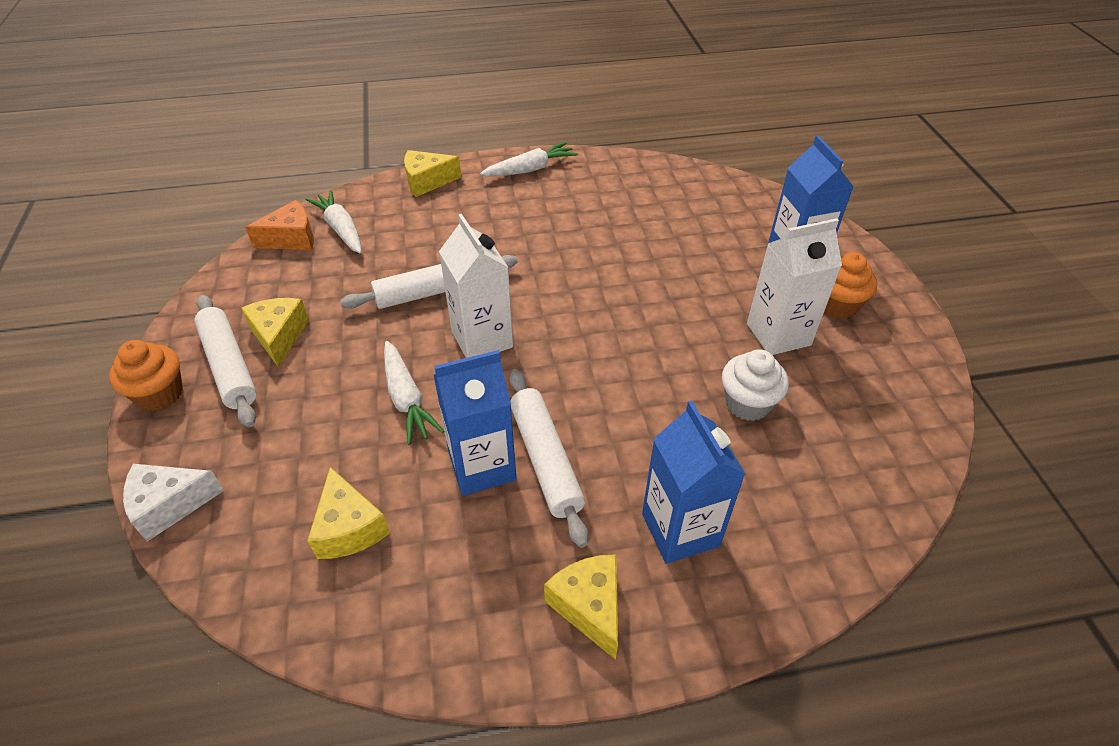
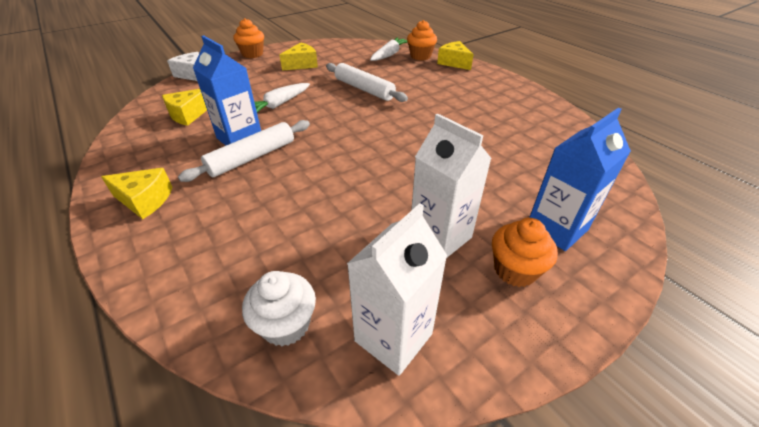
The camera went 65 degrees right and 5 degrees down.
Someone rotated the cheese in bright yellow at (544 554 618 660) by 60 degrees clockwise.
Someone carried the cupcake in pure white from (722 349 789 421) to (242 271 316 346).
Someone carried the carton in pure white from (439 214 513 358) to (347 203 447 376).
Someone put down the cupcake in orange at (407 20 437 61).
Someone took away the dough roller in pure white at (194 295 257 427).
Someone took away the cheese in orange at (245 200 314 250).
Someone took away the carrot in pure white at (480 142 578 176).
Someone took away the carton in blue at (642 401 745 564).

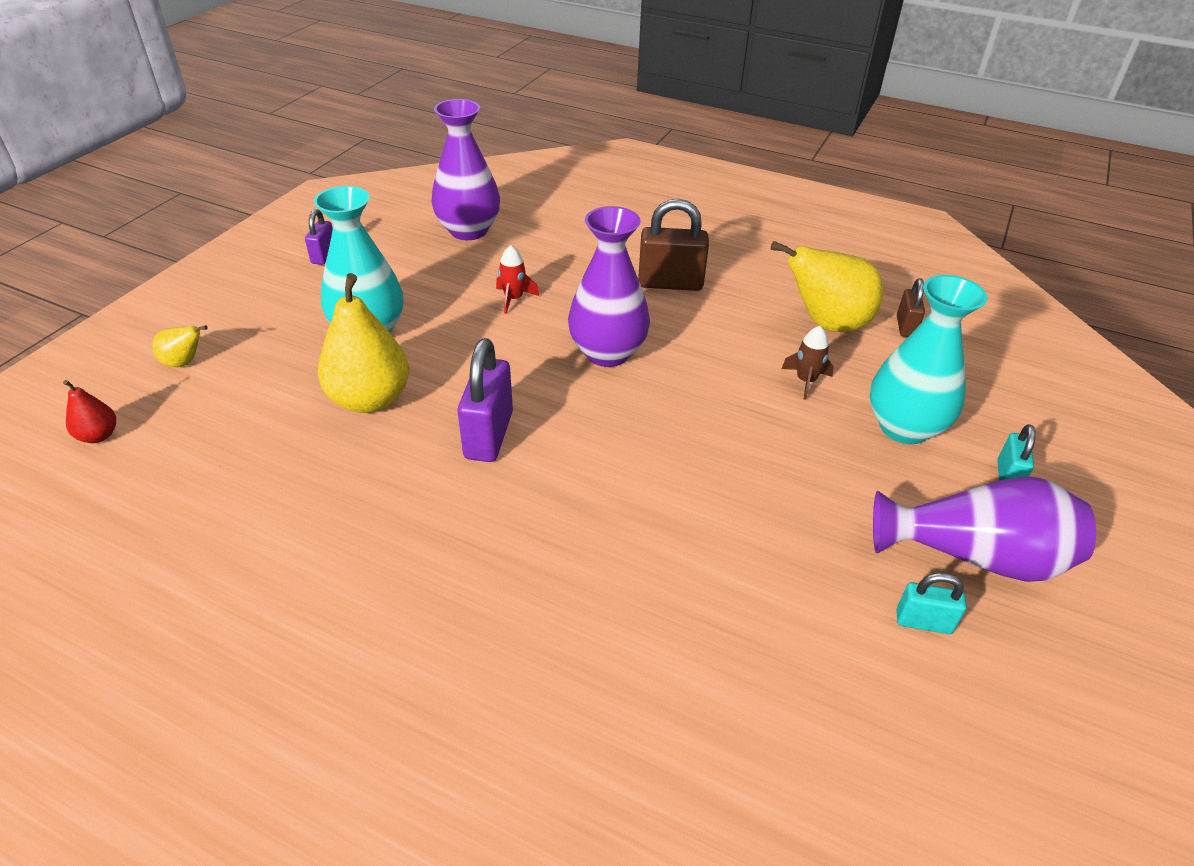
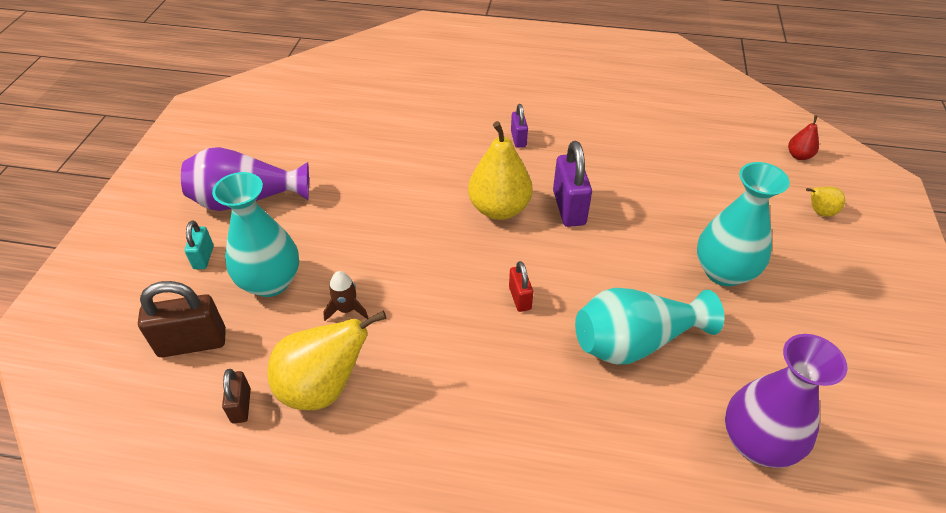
The camera went 165 degrees right and 5 degrees up.
Someone carried the small lock in brown from (638 199 709 291) to (138 281 226 357).
Someone carried the toy pear in bright yellow from (318 273 409 413) to (468 121 532 220).
Someone swapped the tall vase in purple at (568 206 650 367) for the small lock in crimson at (509 261 533 312).
Someone carried the small lock in purple from (305 209 333 265) to (511 104 528 148).
Someone swapped the toy rocket in crimson at (496 245 539 314) for the tall vase in teal at (575 288 724 364).
Someone took away the small lock in teal at (896 573 967 634).

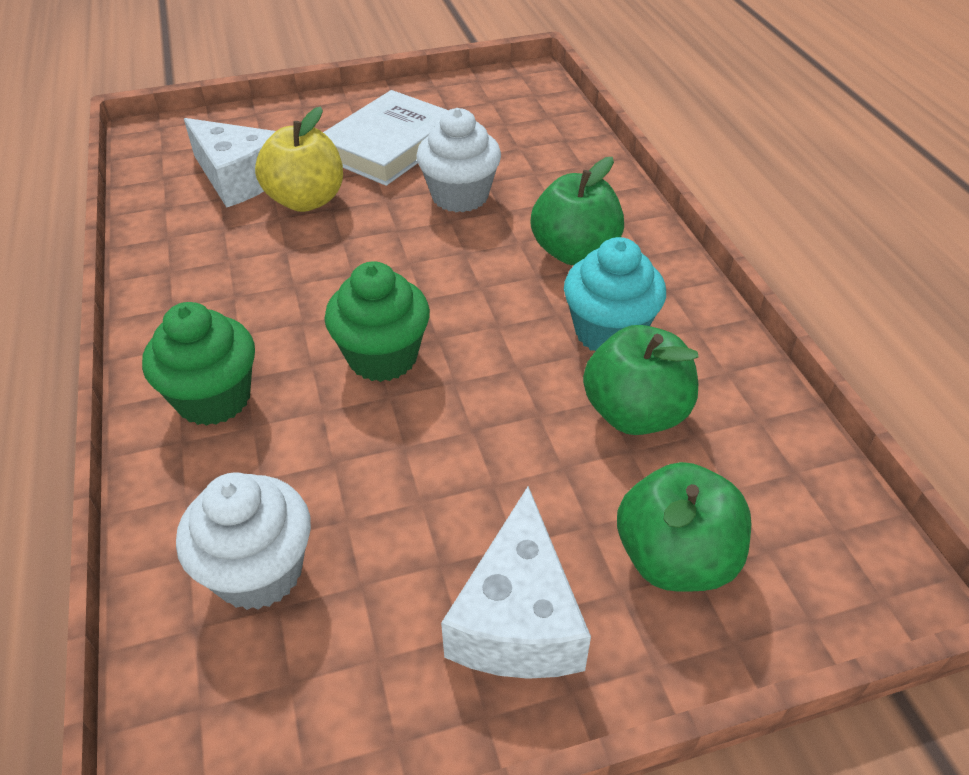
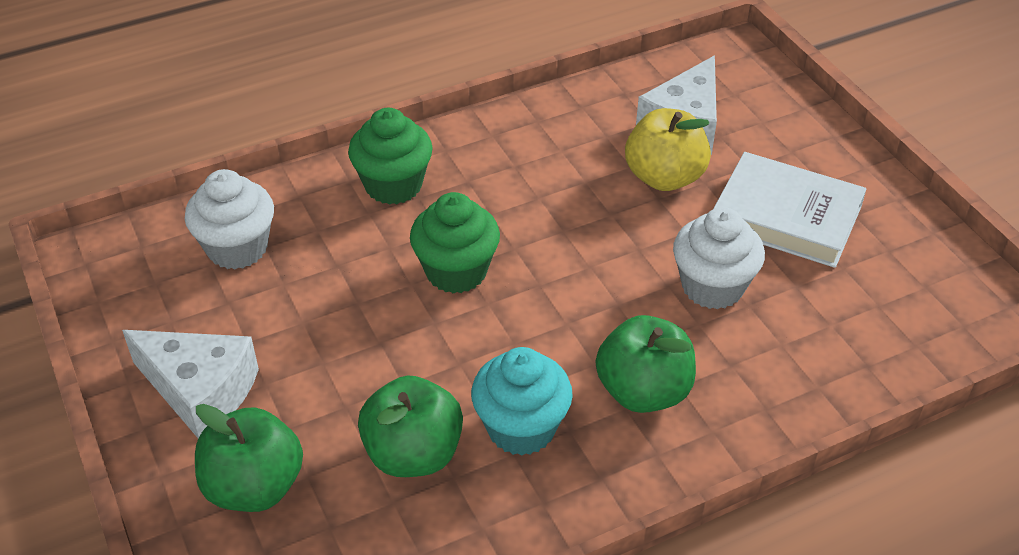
The camera went 80 degrees right and 0 degrees up.
Someone rotated the cheese in pure white at (441 486 591 679) by 150 degrees counterclockwise.

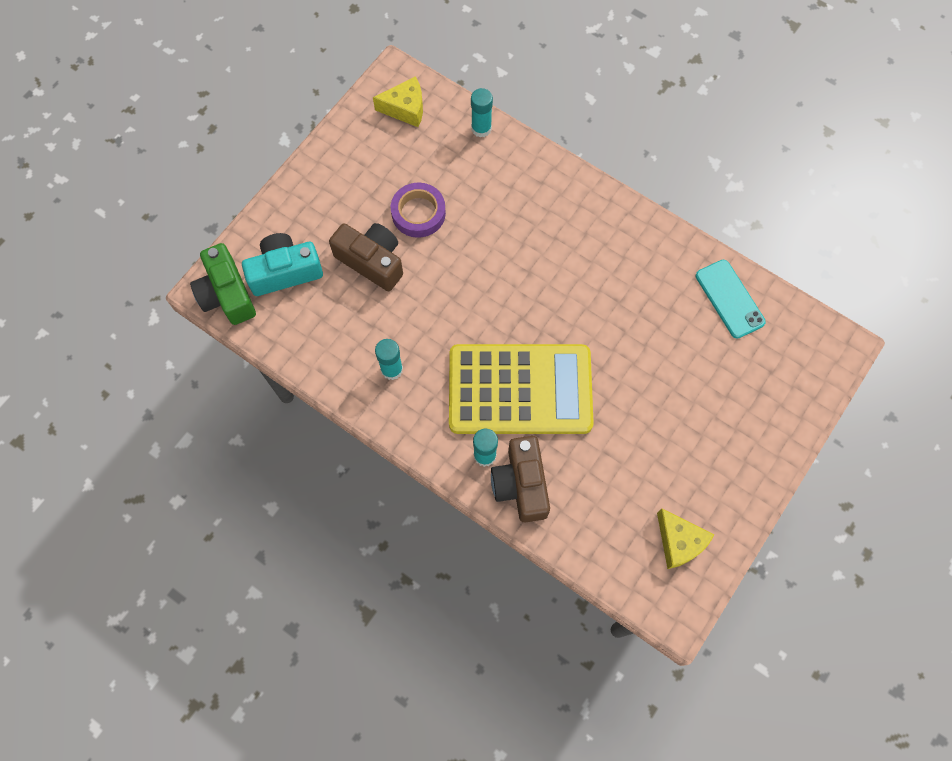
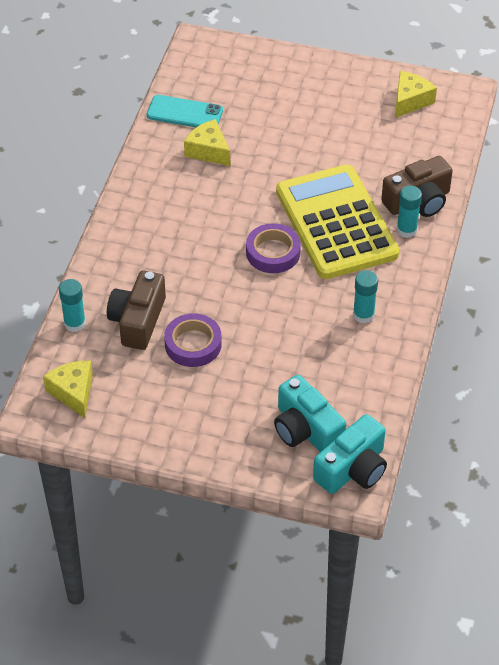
The camera went 110 degrees left and 20 degrees down.
Someone carried the photo camera in brown from (329 223 403 291) to (107 270 166 350).
Someone rotated the phone in teal at (696 260 766 339) by 60 degrees clockwise.
Someone put down the cheese in bright yellow at (184 119 230 166).
Someone put down the tape in purple at (246 223 301 273).
Someone repainted the photo camera in green at (190 243 256 325), which became the photo camera in teal at (313 414 387 494).

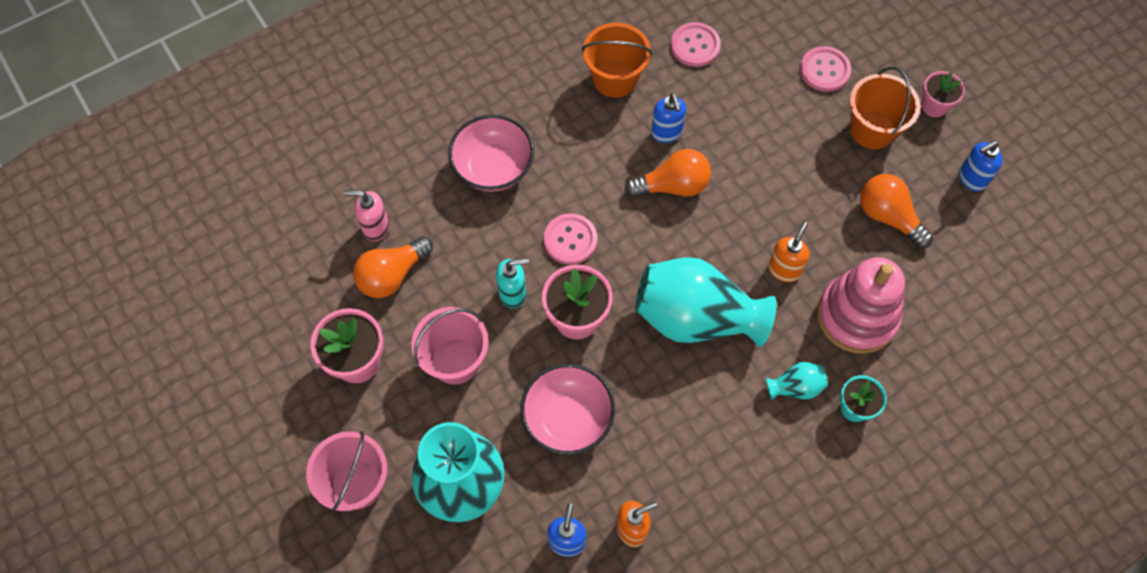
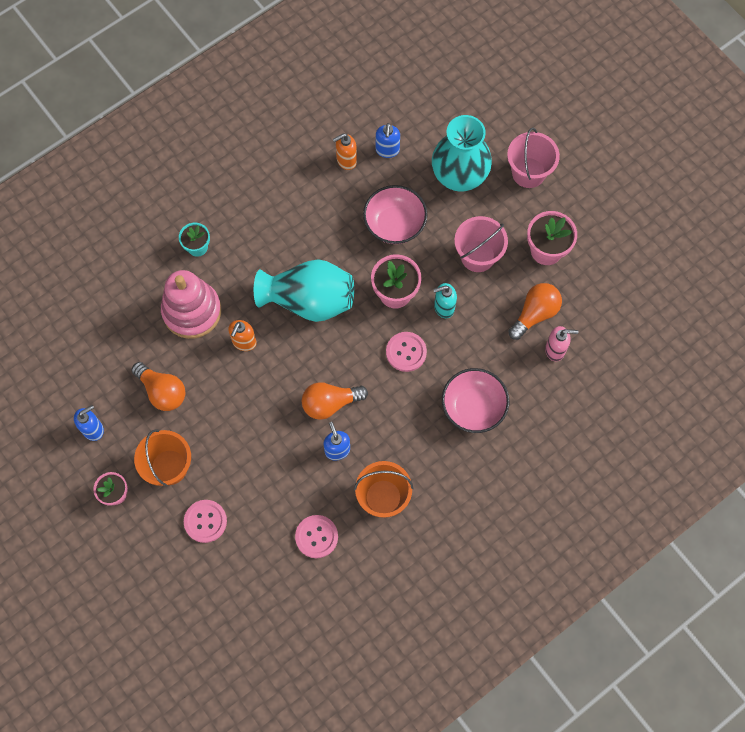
The camera went 175 degrees right and 5 degrees up.
Someone took away the tall vase in teal at (766 362 828 401).

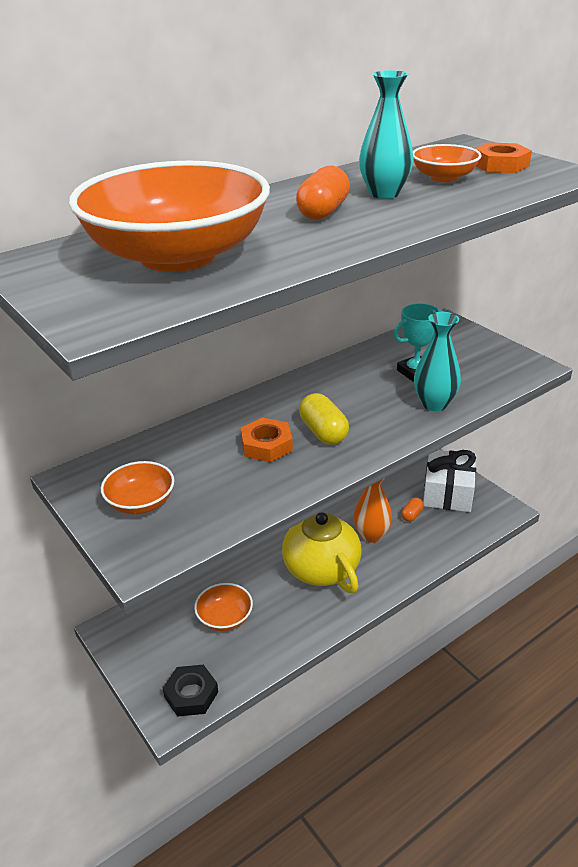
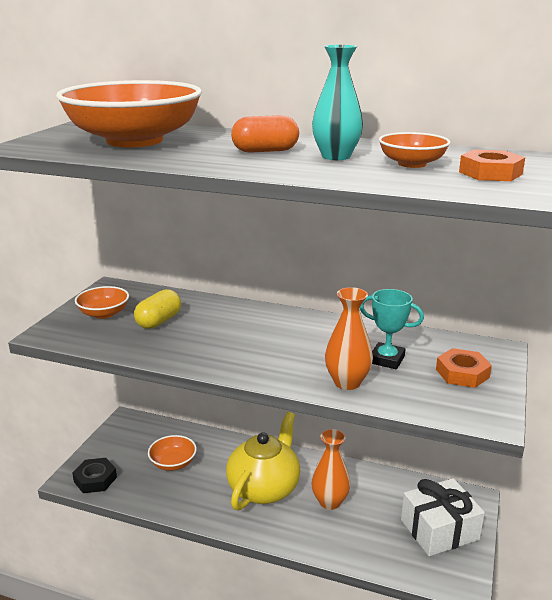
The camera went 55 degrees right and 10 degrees down.
Someone carried the pill shape in bright yellow from (299 393 349 445) to (134 289 181 329).
Someone repainted the tall vase in teal at (414 312 461 411), which became the tall vase in orange at (325 287 373 390).
Someone carried the hex nut in orange from (241 417 293 462) to (436 348 492 388).
Someone took away the pill shape in orange at (401 497 424 522).

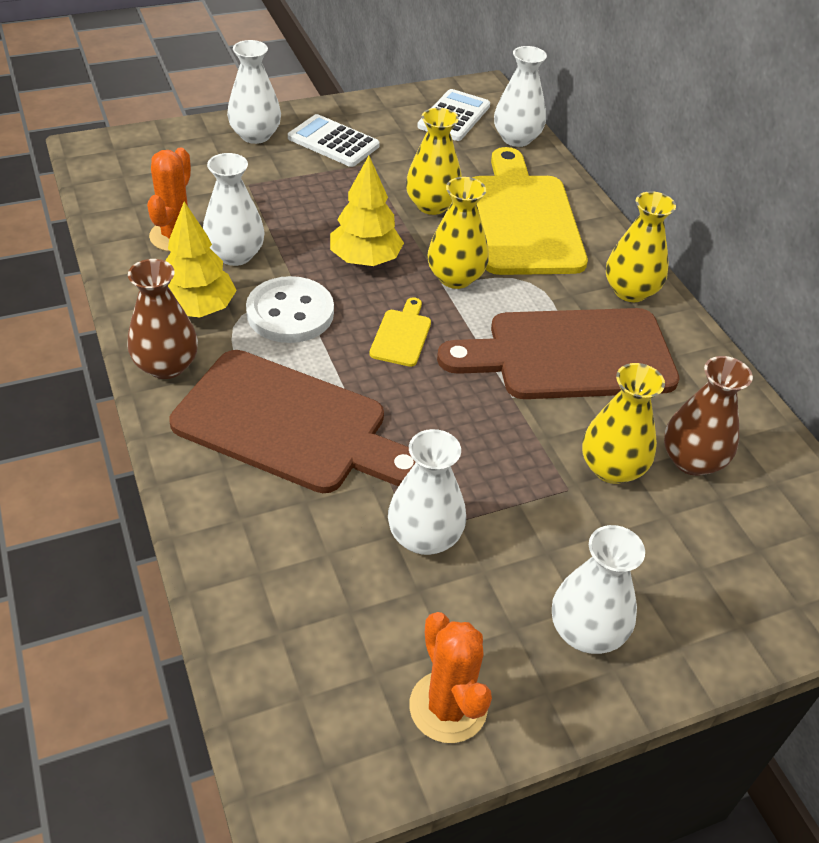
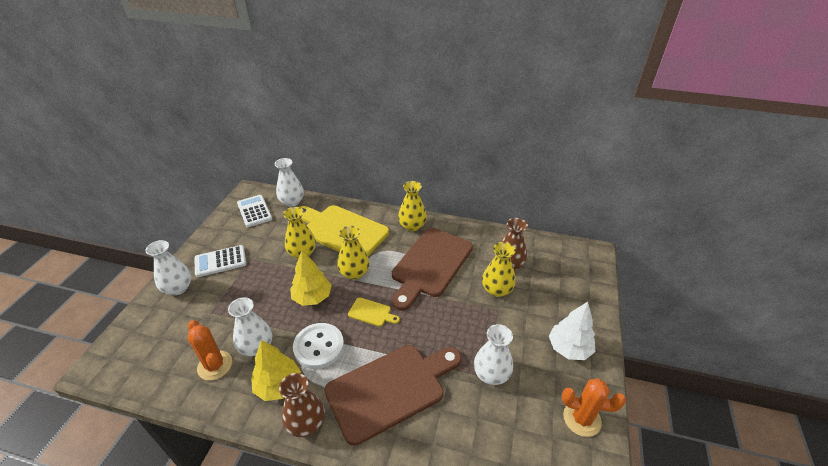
The camera went 50 degrees left and 5 degrees down.
Someone rotated the chopping board in bright yellow at (369 297 431 367) by 150 degrees clockwise.
Someone swapped the tall vase in pure white at (552 525 645 654) for the toy tree in pure white at (549 302 595 360).

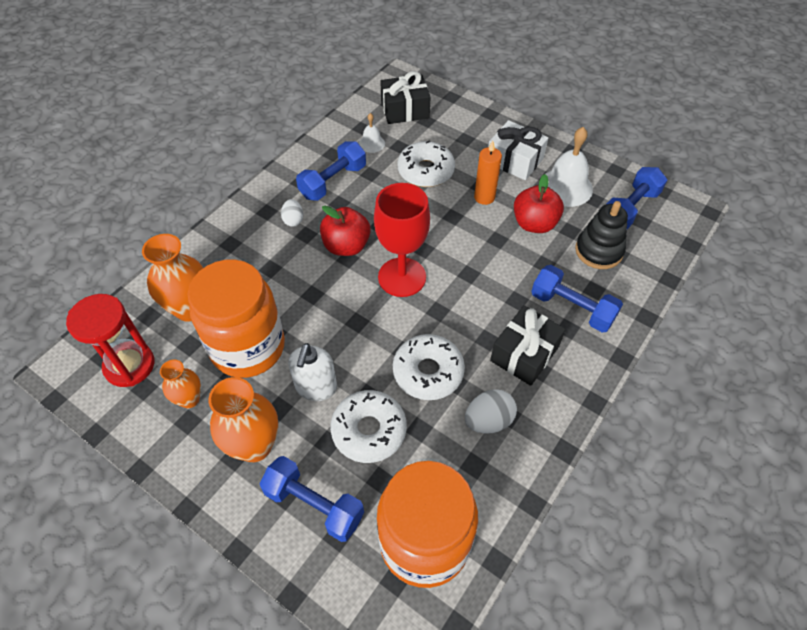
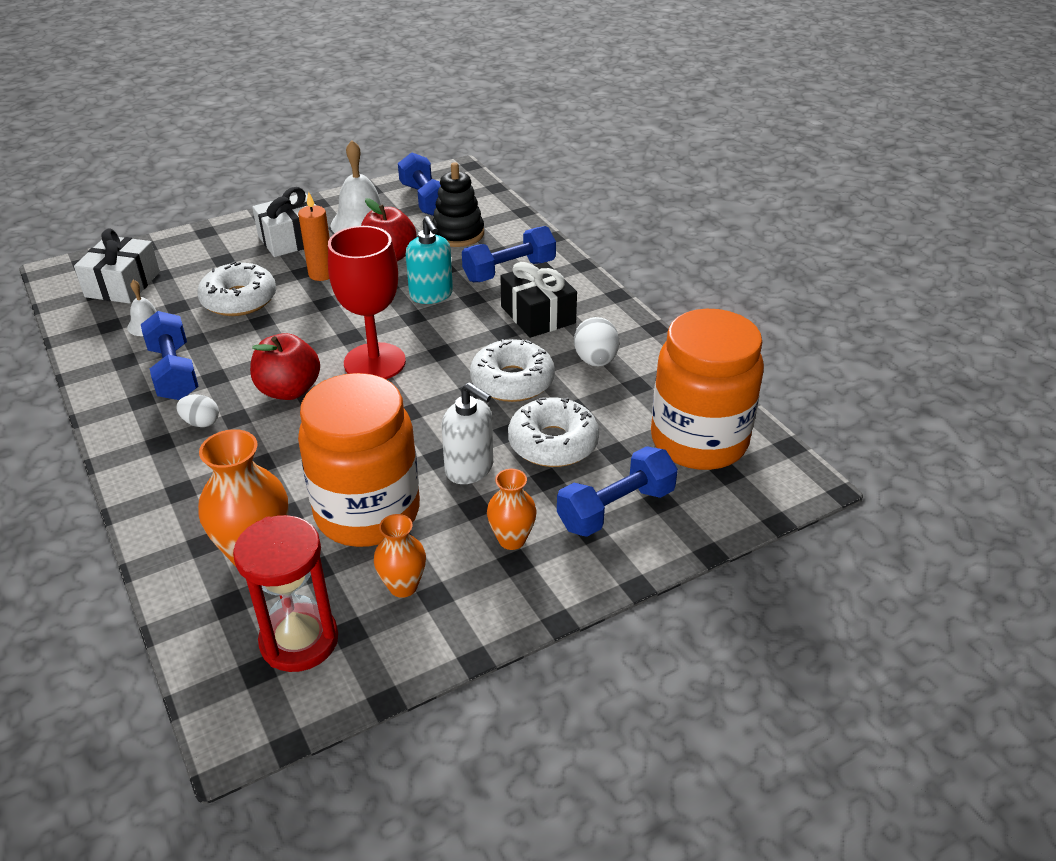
The camera went 65 degrees left and 15 degrees down.
Someone repainted the gift in black at (380 71 431 124), which became the gift in pure white at (74 228 160 304).
Someone put down the soap dispenser in teal at (406 216 453 304).
Someone scaled the tall vase in orange at (209 377 278 462) by 0.59.

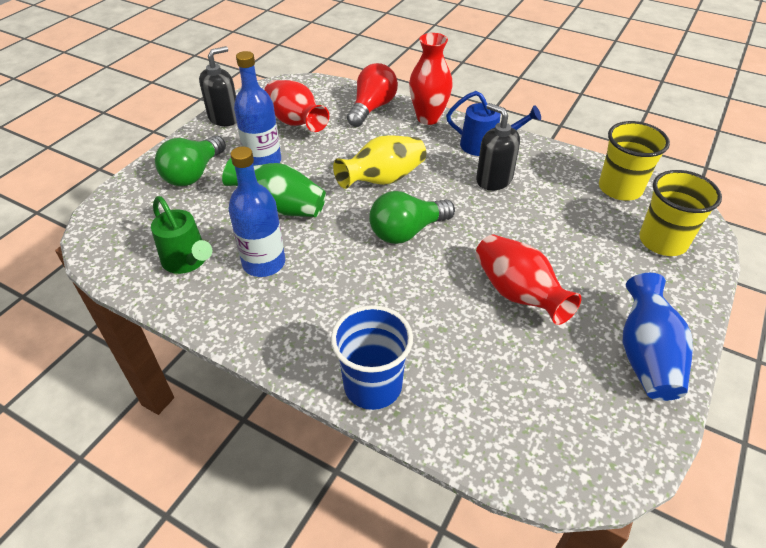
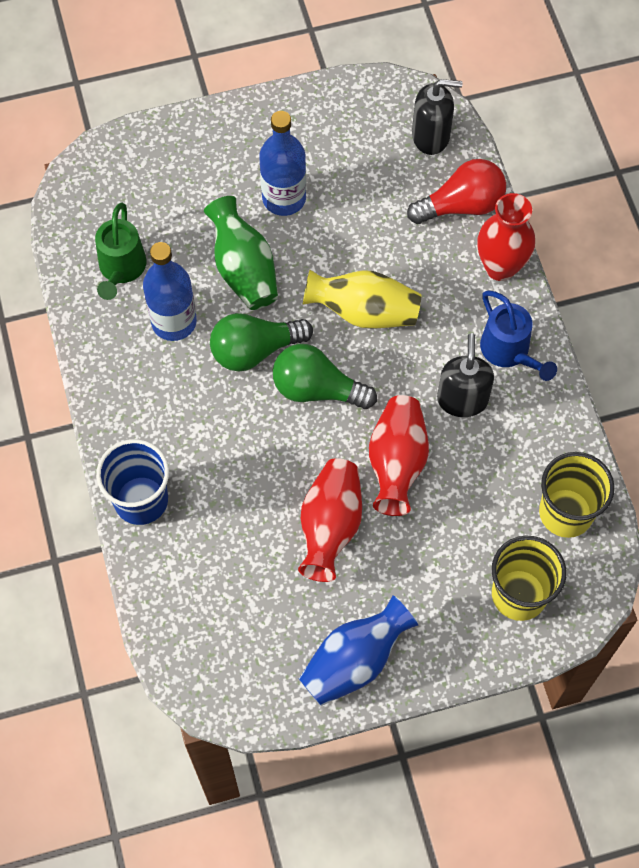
The camera went 45 degrees right and 20 degrees up.
Someone carried the bulb in green from (155 135 226 186) to (210 313 313 371).
Someone carried the tall vase in crimson from (264 80 329 132) to (369 395 429 516).
Someone carried the soap dispenser in black from (199 46 237 126) to (412 79 463 155).

